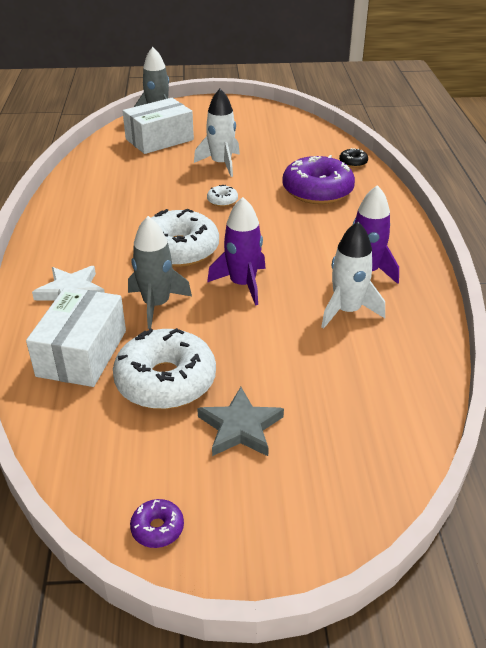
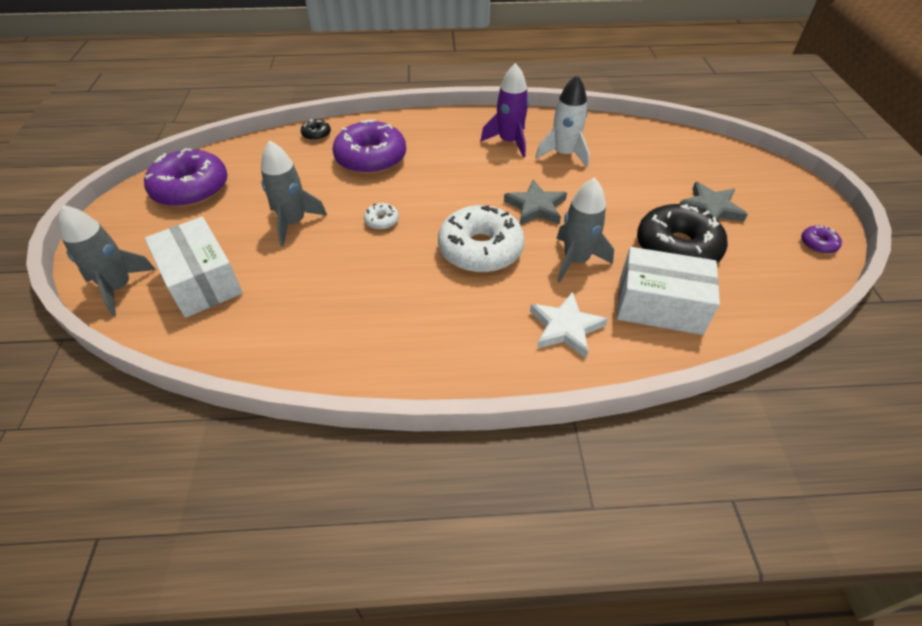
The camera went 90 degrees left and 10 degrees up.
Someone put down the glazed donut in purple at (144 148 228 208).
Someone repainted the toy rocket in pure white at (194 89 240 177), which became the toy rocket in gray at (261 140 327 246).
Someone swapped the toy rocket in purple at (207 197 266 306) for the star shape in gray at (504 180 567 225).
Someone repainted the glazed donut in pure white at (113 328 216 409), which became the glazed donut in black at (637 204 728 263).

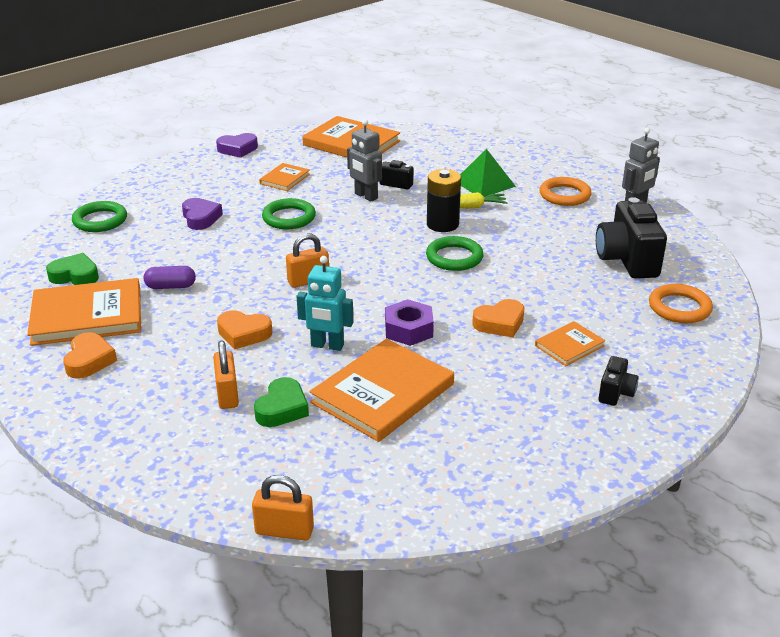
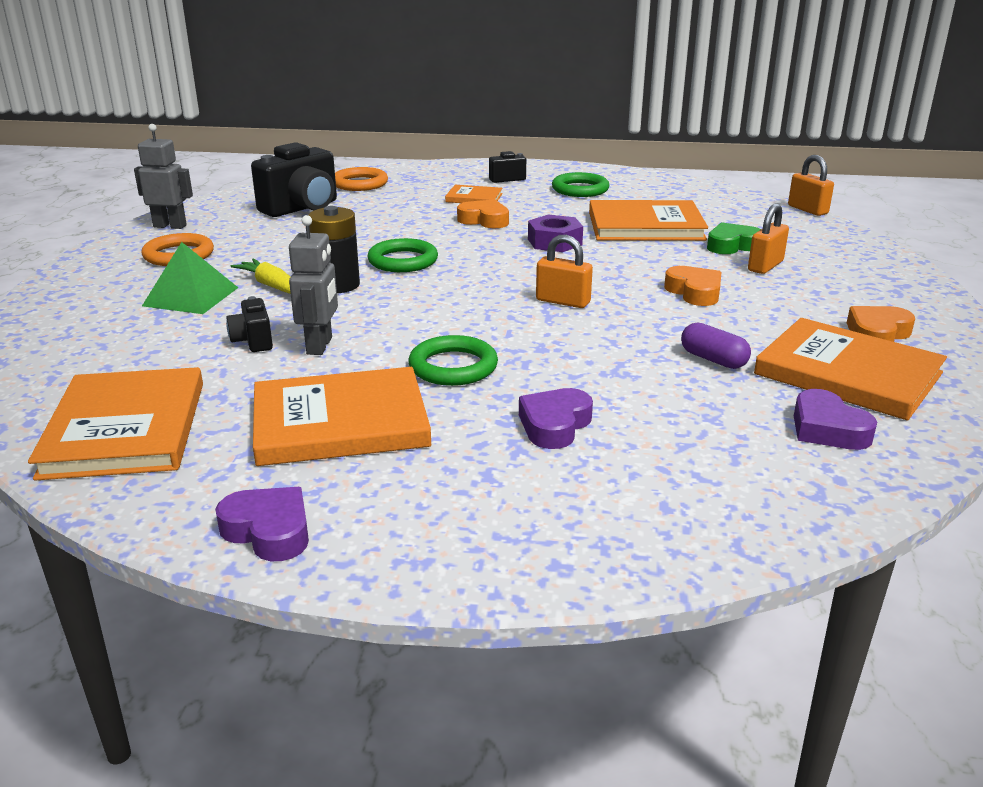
The camera went 130 degrees left and 5 degrees down.
Someone scaled the hardback in orange at (259 163 310 191) by 1.97.
Someone carried the torus in green from (72 201 127 232) to (552 172 610 197).
Someone repainted the love heart in green at (46 253 99 285), which became the love heart in purple at (794 389 877 450).
Someone took away the robot in teal at (297 256 353 351).

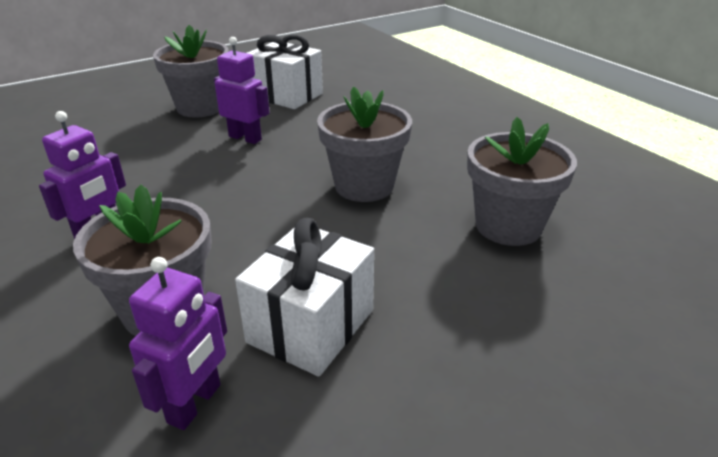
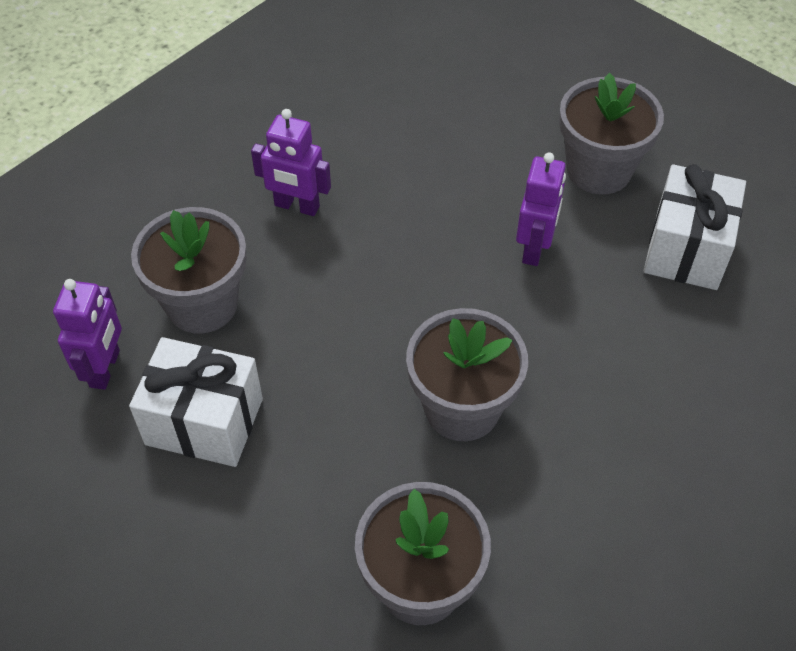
The camera went 75 degrees right and 20 degrees up.
Someone rotated the robot in purple at (129 257 227 430) by 90 degrees counterclockwise.

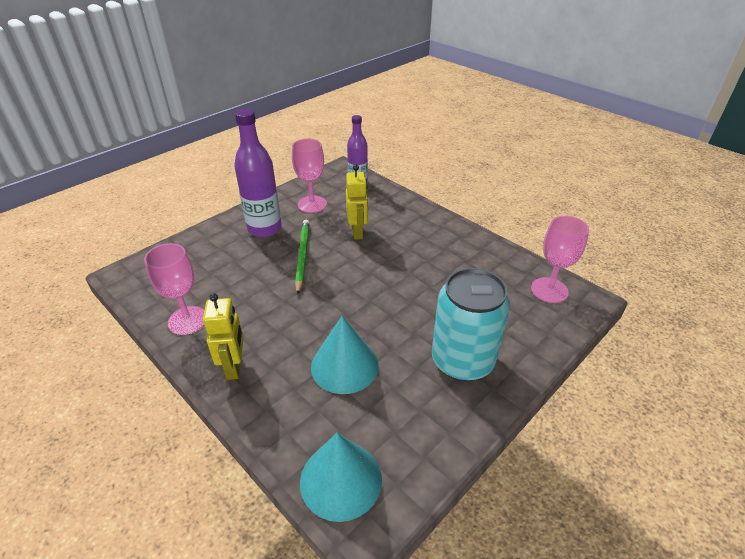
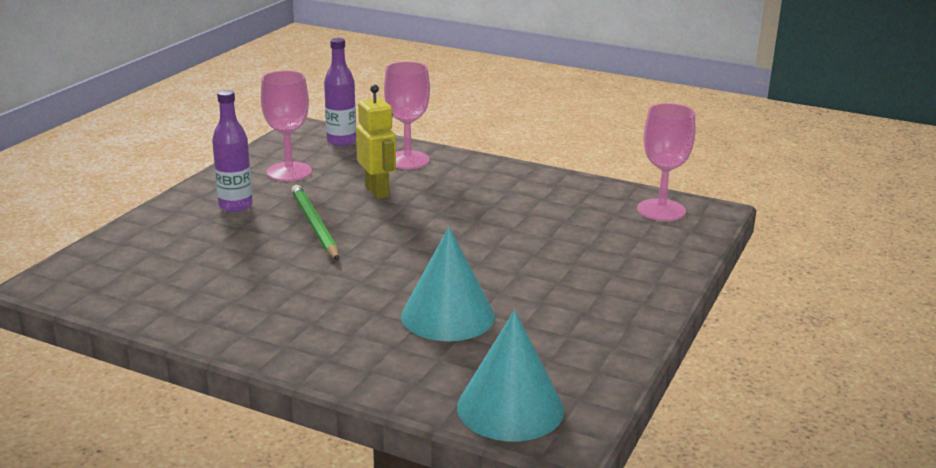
The camera went 20 degrees left and 15 degrees down.
Someone scaled the bottle in purple at (234 108 282 237) by 0.64.
Someone carried the goblet in pink from (144 243 204 335) to (384 62 430 169).
Someone took away the robot in bright yellow at (203 293 244 380).
Someone took away the can in teal at (432 268 510 381).

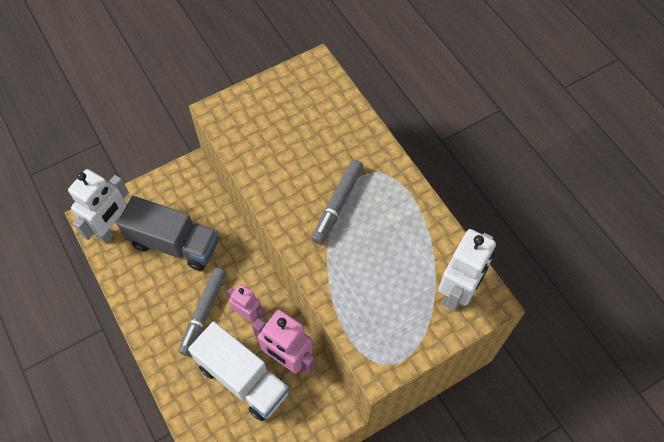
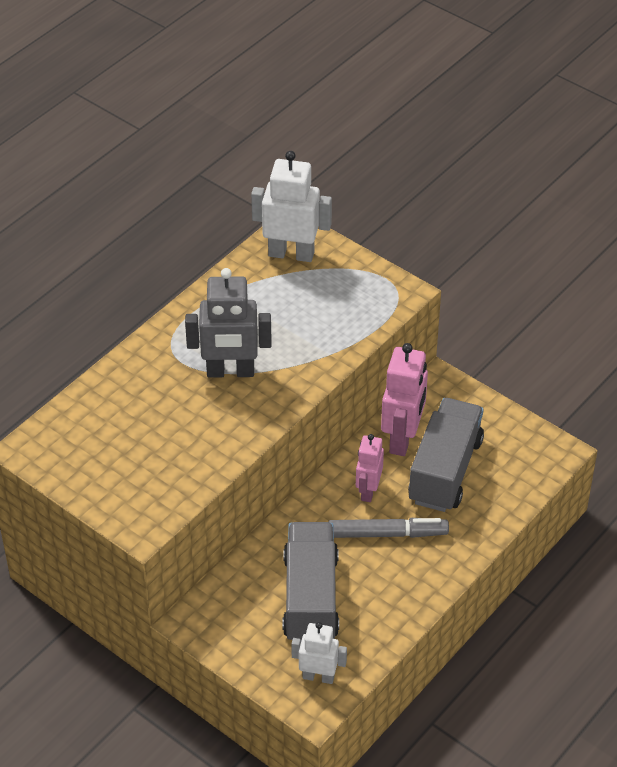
The camera went 110 degrees left and 15 degrees down.
Someone swapped the marker in gray at (312 159 363 244) for the robot in gray at (185 268 272 378).
Someone scaled the robot in pure white at (68 169 129 243) by 0.61.
Someone repainted the lorry in pure white at (188 321 290 421), which became the lorry in gray at (408 398 484 512).

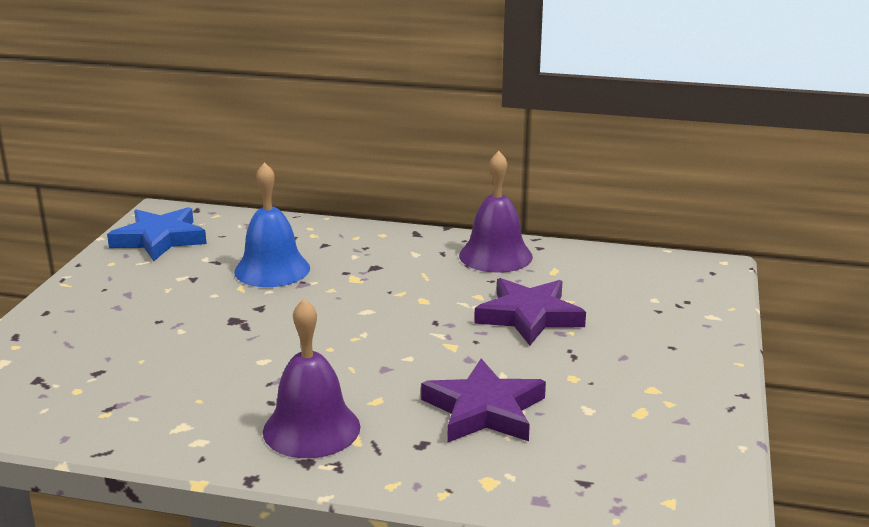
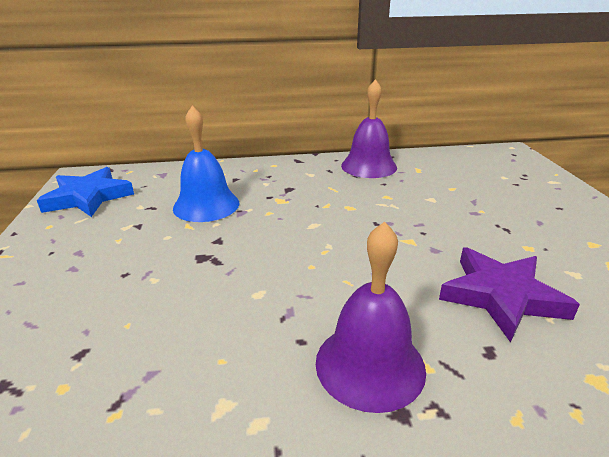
The camera went 20 degrees left and 5 degrees up.
Someone took away the star shape in purple at (474 278 586 345).

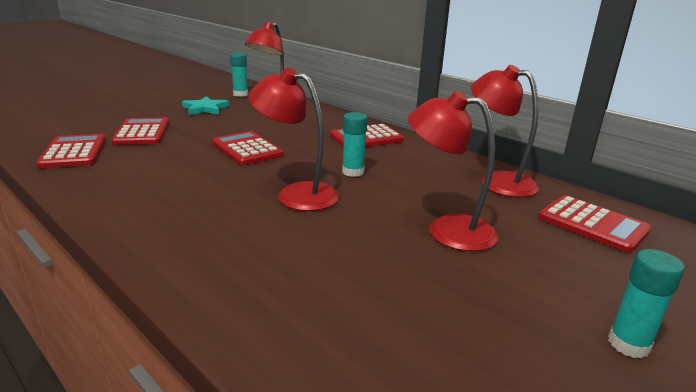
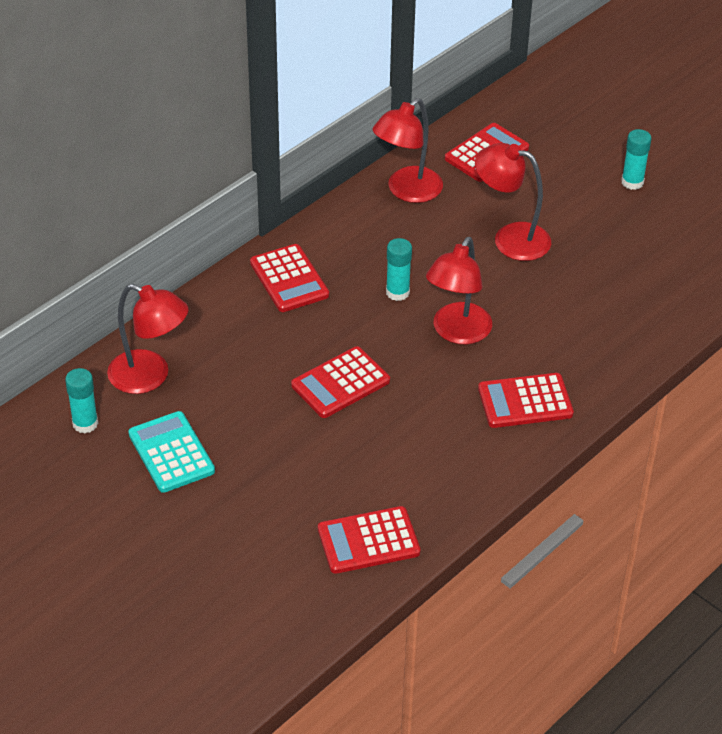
The camera went 90 degrees left and 20 degrees up.
Someone swapped the star shape in teal at (182 96 229 115) for the calculator in teal at (128 411 215 493).
Someone rotated the desk lamp in crimson at (408 91 498 252) by 90 degrees clockwise.
Someone carried the calculator in crimson from (111 118 169 145) to (478 373 574 428).

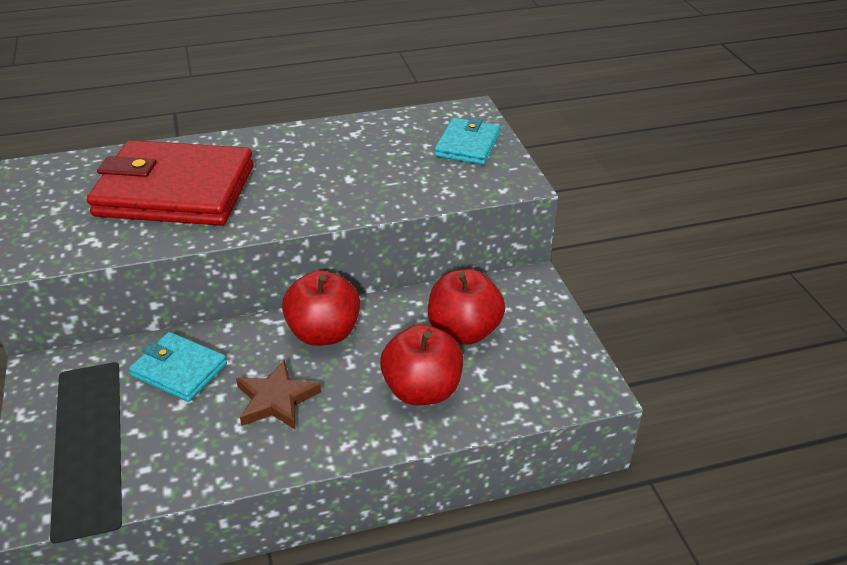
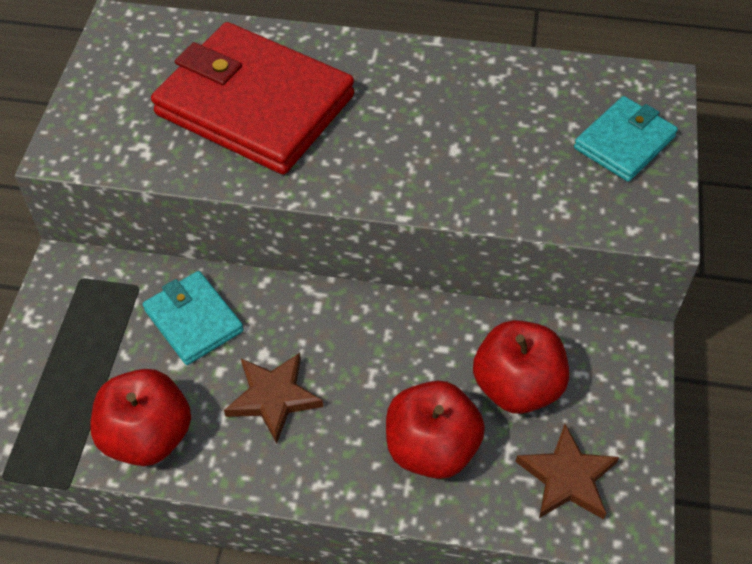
The camera went 25 degrees right and 15 degrees up.
Someone carried the apple fruit in crimson from (282 270 360 346) to (90 369 191 466).
Someone put down the star shape in brown at (516 424 619 519).

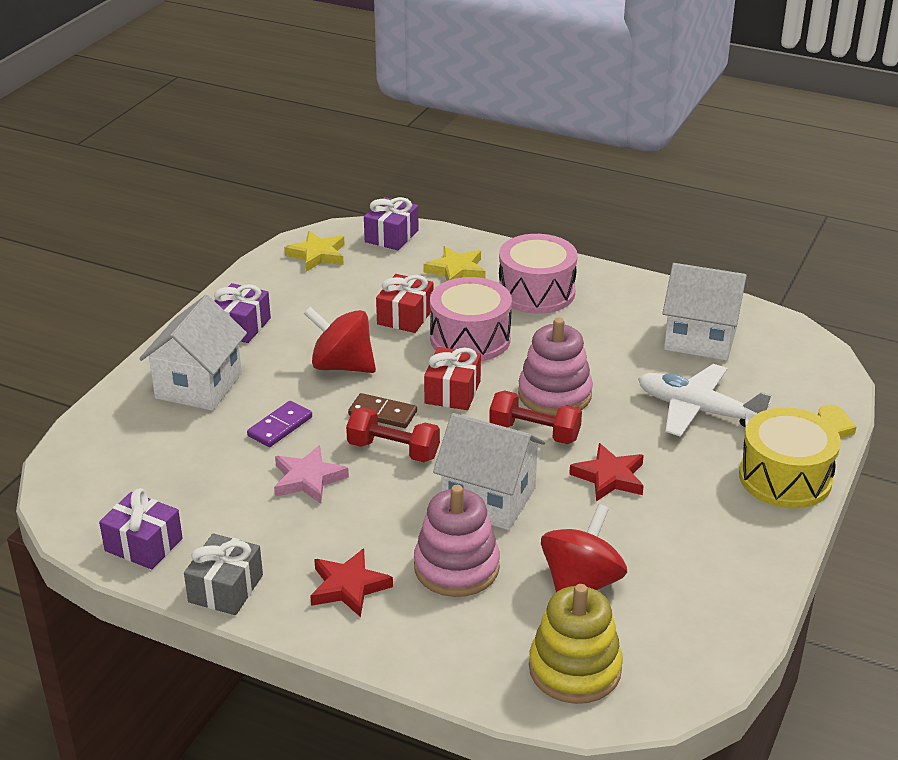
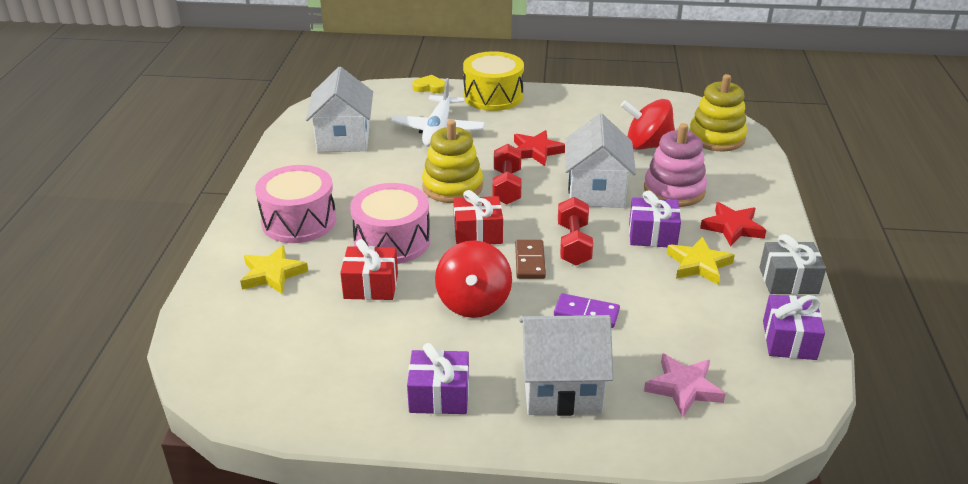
The camera went 110 degrees left and 0 degrees up.
Someone repainted the stacking toy in pink at (518 318 593 416), which became the stacking toy in bright yellow at (422 120 483 203).
Someone carried the gift in purple from (364 197 419 251) to (629 191 681 247).
Someone carried the star shape in pink from (274 445 349 504) to (644 353 726 418).
Someone carried the star shape in bright yellow from (284 231 345 272) to (667 237 735 285).

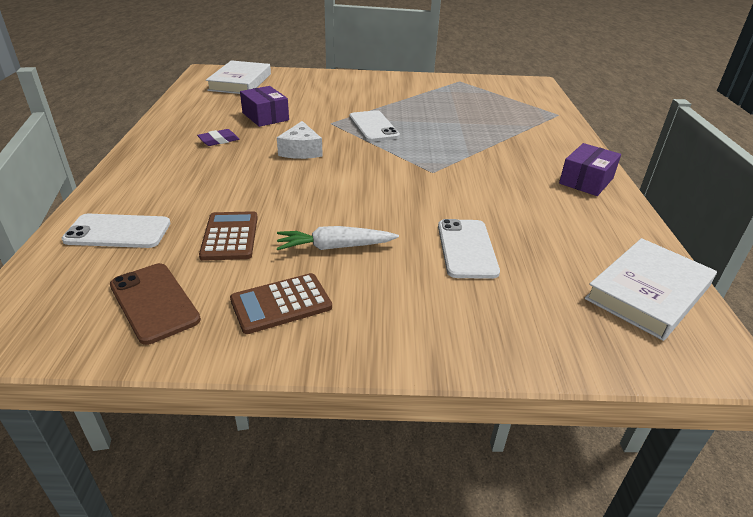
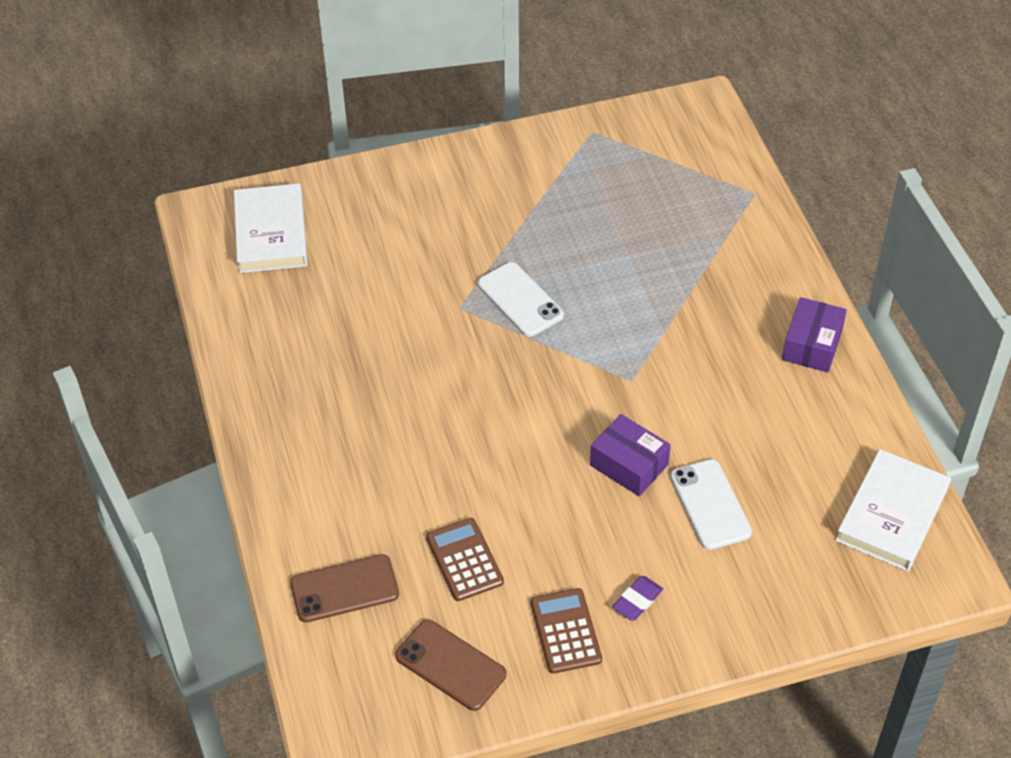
The camera went 15 degrees left and 15 degrees up.
Someone repainted the phone in pure white at (62 213 171 248), which became the phone in brown at (290 554 399 622).
Someone rotated the calculator in brown at (230 273 332 334) by 120 degrees clockwise.
Someone carried the package in purple from (240 86 289 127) to (590 414 671 496).
Someone carried the eraser in purple from (197 129 239 146) to (612 576 663 621).
Someone took away the cheese in pure white at (277 121 323 159).
Someone took away the carrot in pure white at (277 226 399 250).

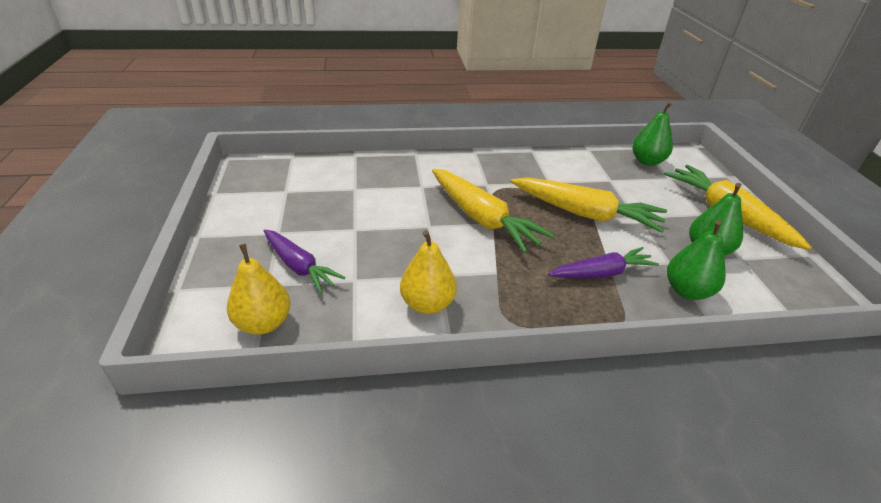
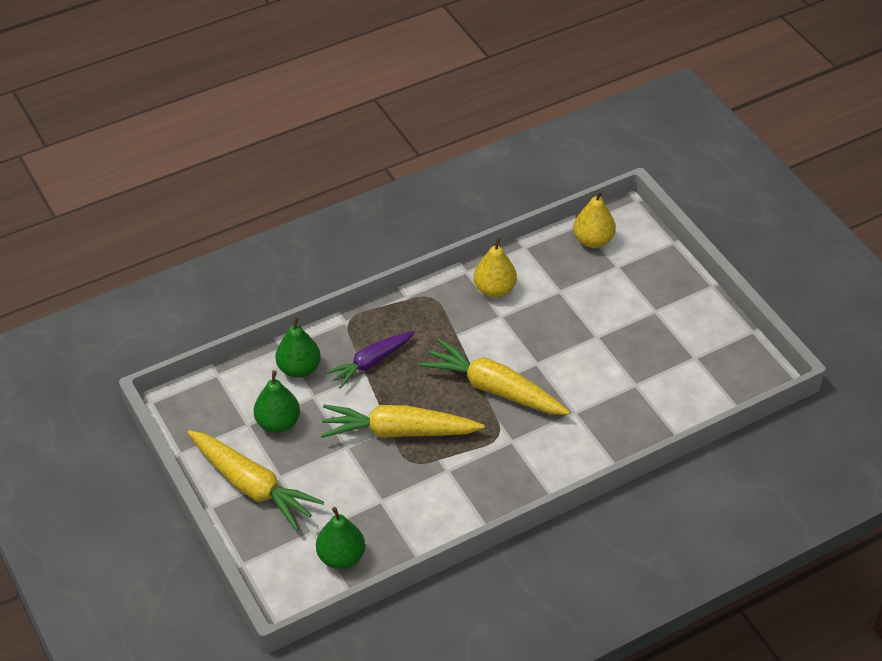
The camera went 160 degrees right and 10 degrees up.
Someone took away the carrot in purple at (264 229 345 293).

